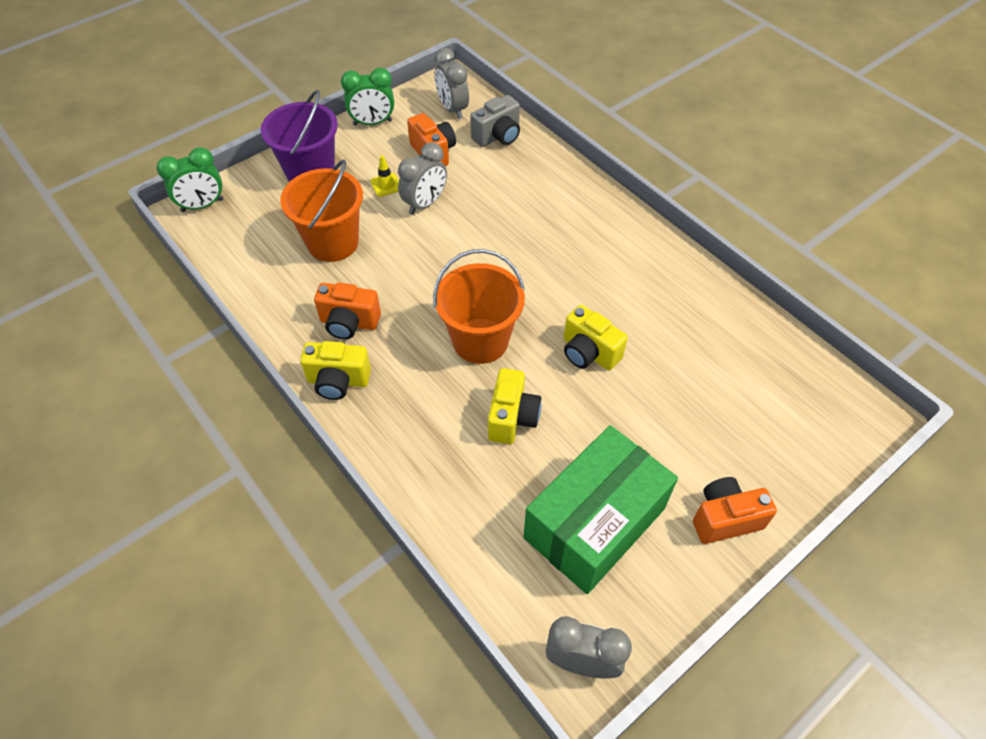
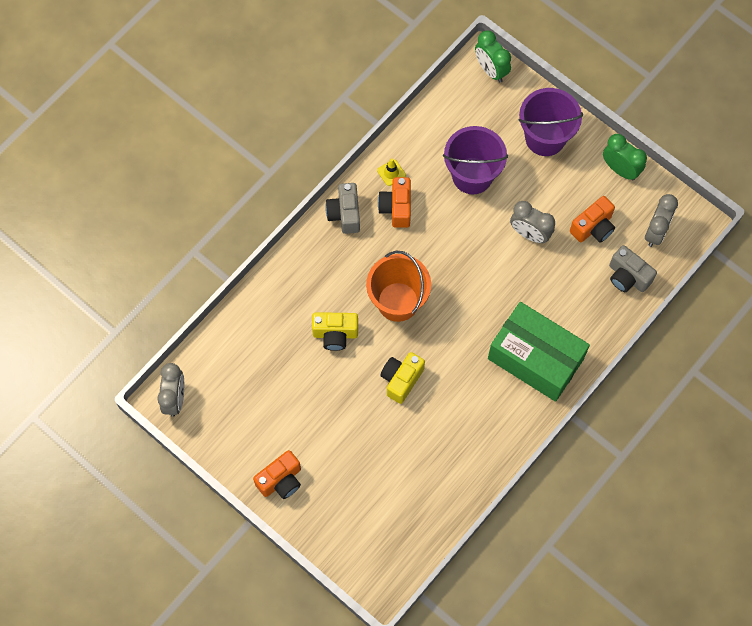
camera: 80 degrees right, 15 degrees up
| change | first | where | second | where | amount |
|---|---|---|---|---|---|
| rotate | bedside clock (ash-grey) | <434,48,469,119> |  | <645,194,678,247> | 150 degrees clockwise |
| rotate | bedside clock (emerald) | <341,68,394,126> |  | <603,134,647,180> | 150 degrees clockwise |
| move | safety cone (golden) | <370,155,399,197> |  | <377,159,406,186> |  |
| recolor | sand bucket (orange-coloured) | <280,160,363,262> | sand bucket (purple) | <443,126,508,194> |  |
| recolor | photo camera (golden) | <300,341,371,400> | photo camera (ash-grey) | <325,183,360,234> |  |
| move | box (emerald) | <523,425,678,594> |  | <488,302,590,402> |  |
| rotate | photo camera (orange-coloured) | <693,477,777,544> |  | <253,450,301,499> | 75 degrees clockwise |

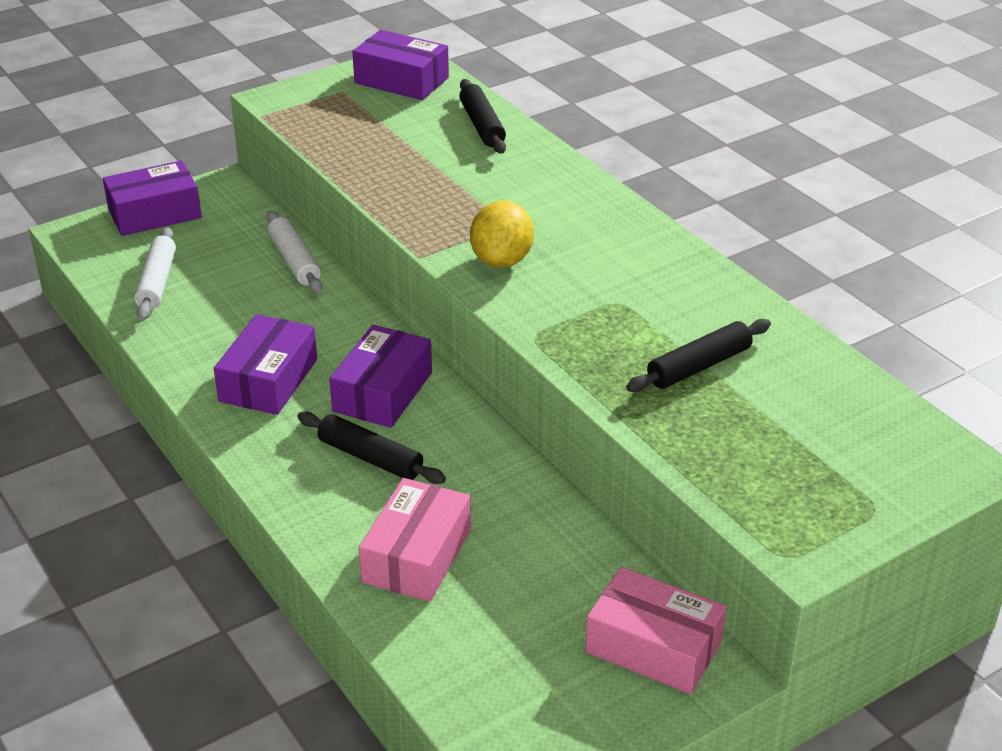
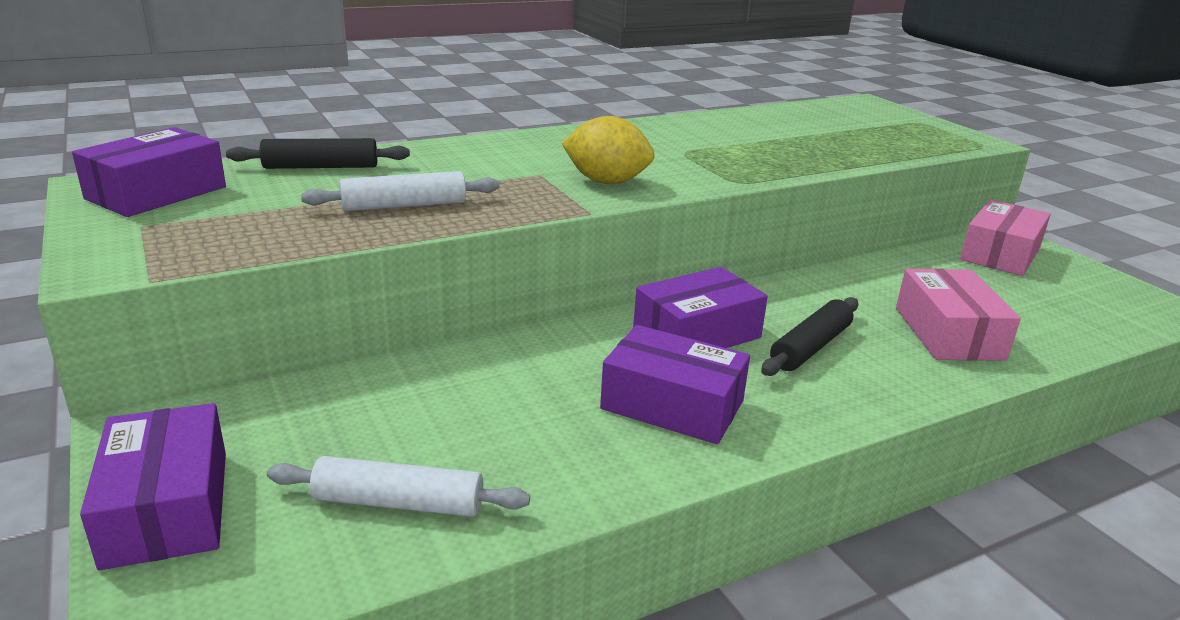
camera: 85 degrees left, 10 degrees down
| change | first | where | second | where | amount |
|---|---|---|---|---|---|
| move | dough roller (snow-white) | <267,211,323,293> |  | <301,171,500,211> |  |
| delete | dough roller (ebony) | <626,319,771,392> |  |  |  |
| rotate | box (purple) | <329,325,432,428> |  | <633,267,768,348> | 60 degrees counterclockwise |
| rotate | box (rosy) | <359,478,471,602> |  | <896,268,1021,361> | 60 degrees clockwise |

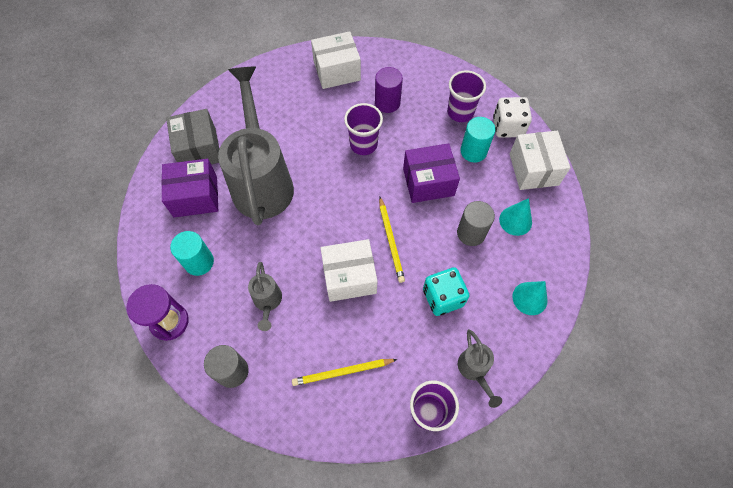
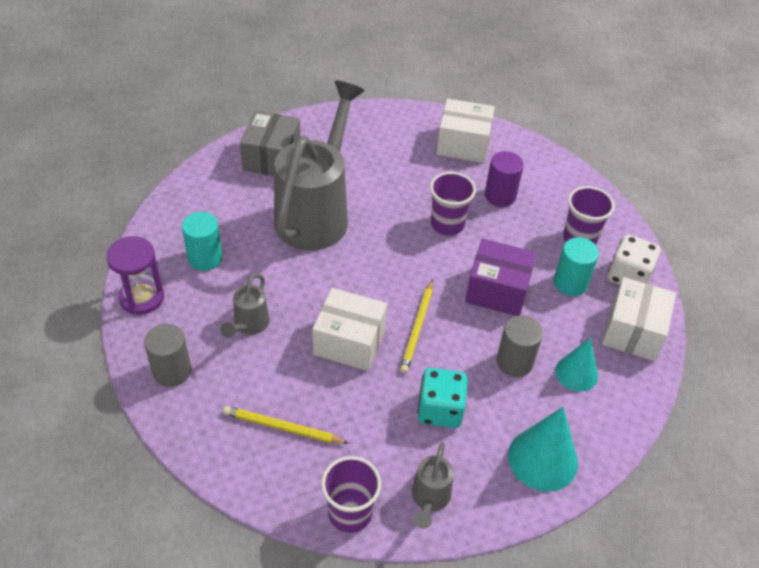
camera: 25 degrees right, 15 degrees down
| change | first | where | second | where | amount |
|---|---|---|---|---|---|
| delete | box (purple) | <161,159,218,217> |  |  |  |
| resize | cone shape (aqua) | <512,281,548,315> |  | <508,407,578,492> | x1.53 |

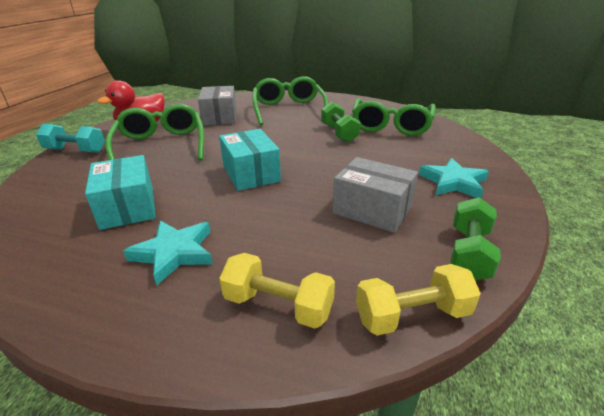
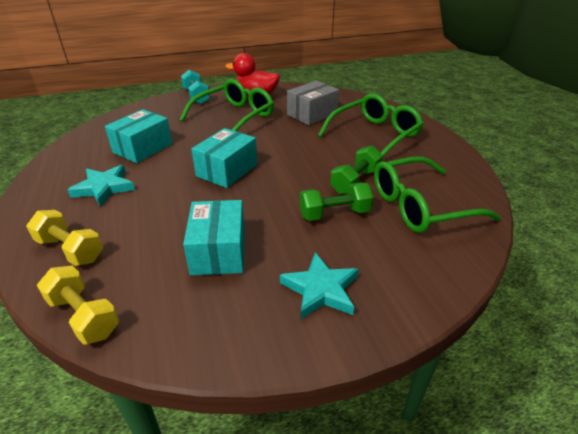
camera: 55 degrees right, 5 degrees up
| change | first | where | second | where | amount |
|---|---|---|---|---|---|
| recolor | box (ash-grey) | <333,157,418,233> | box (aqua) | <183,200,245,275> |  |
| move | free weight (emerald) | <450,197,501,280> |  | <299,182,373,221> |  |
| rotate | free weight (golden) | <219,253,335,329> |  | <26,210,103,266> | 45 degrees counterclockwise |

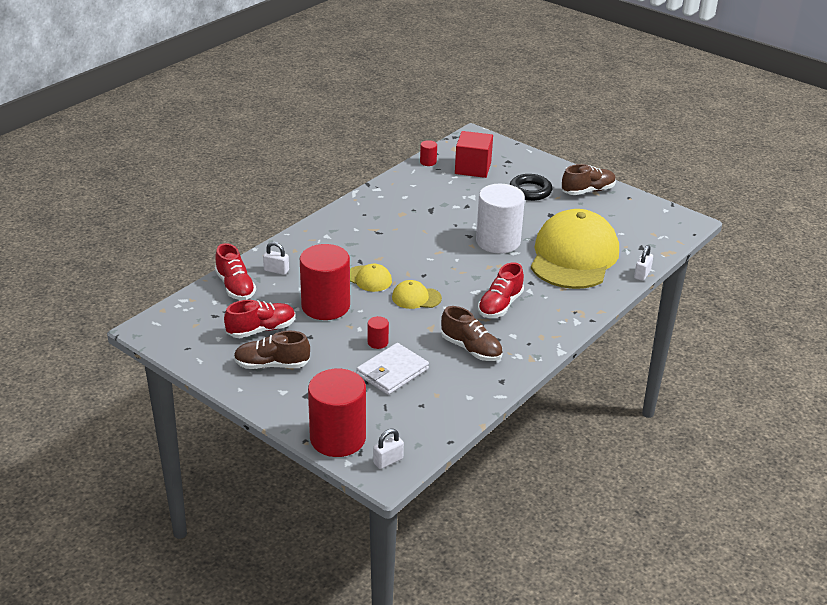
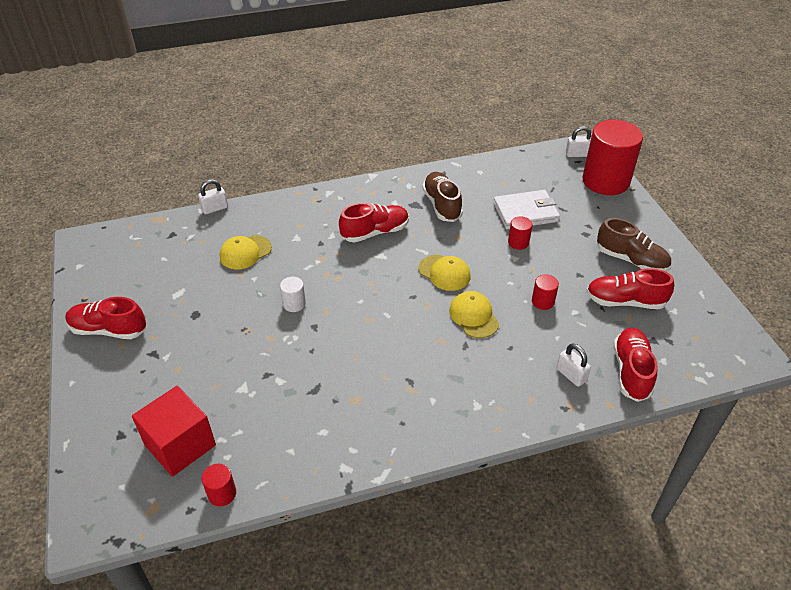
camera: 145 degrees left, 10 degrees up
| change | first | where | second | where | amount |
|---|---|---|---|---|---|
| recolor | sneaker (russet) | <562,164,616,195> | sneaker (red) | <65,297,146,339> |  |
| delete | hoop (ebony) | <510,174,552,201> |  |  |  |
| resize | cylinder shape (snow-white) | <476,184,525,254> |  | <280,277,306,312> | x0.41 |
| resize | cap (golden) | <531,209,619,289> |  | <220,235,272,269> | x0.41 |
| resize | cylinder shape (red) | <300,244,350,320> |  | <532,274,559,310> | x0.41 |

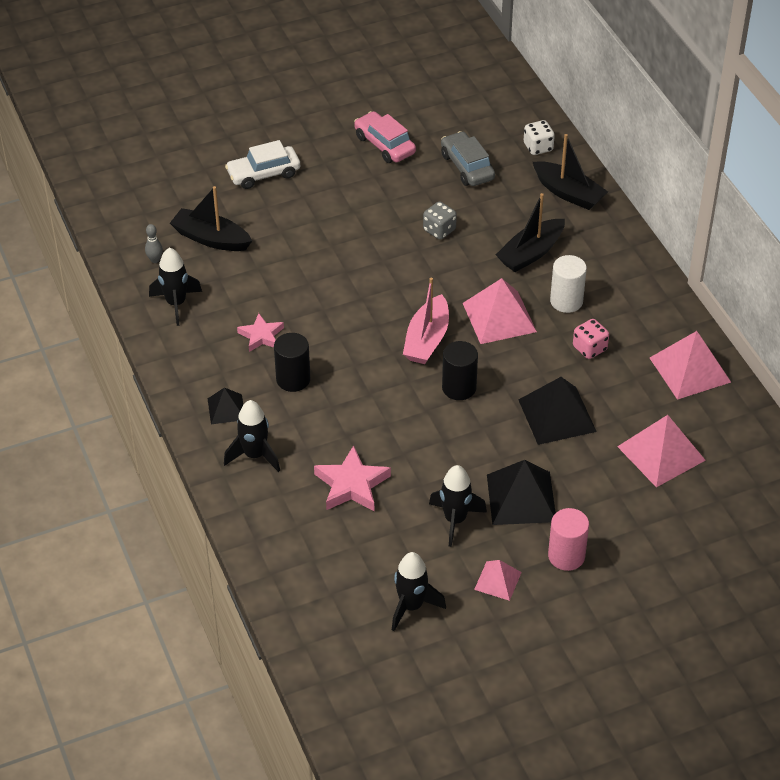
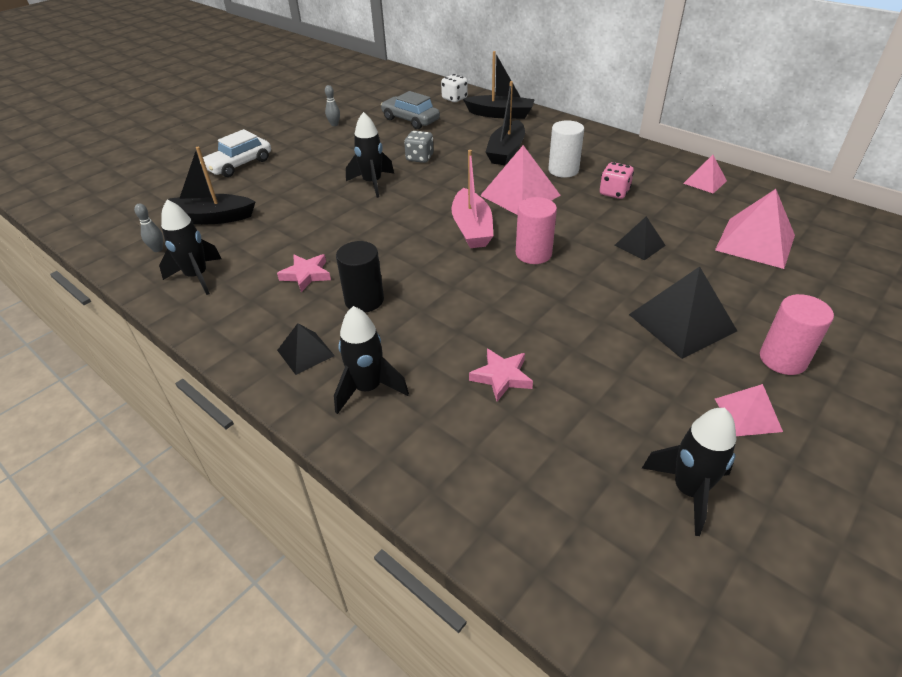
camera: 25 degrees left, 5 degrees down
| change | first | where | second | where | amount |
|---|---|---|---|---|---|
| replace | car (rosy) | <354,111,416,163> | bowling pin (ash-grey) | <325,85,340,126> |  |
| resize | pyramid (rosy) | <650,331,731,400> |  | <683,155,727,194> | x0.56 |
| recolor | cylinder shape (ebony) | <442,341,478,400> | cylinder shape (rosy) | <516,197,557,264> |  |
| resize | pyramid (ebony) | <518,377,597,445> |  | <615,216,666,261> | x0.56 |
| resize | five-pointed star (rosy) | <314,445,391,511> |  | <469,349,533,402> | x0.65 |
| move | spaceship (ebony) | <429,465,487,547> |  | <346,112,394,198> |  |

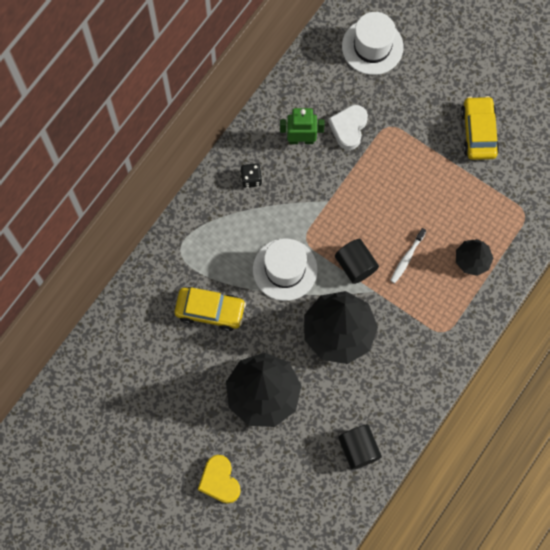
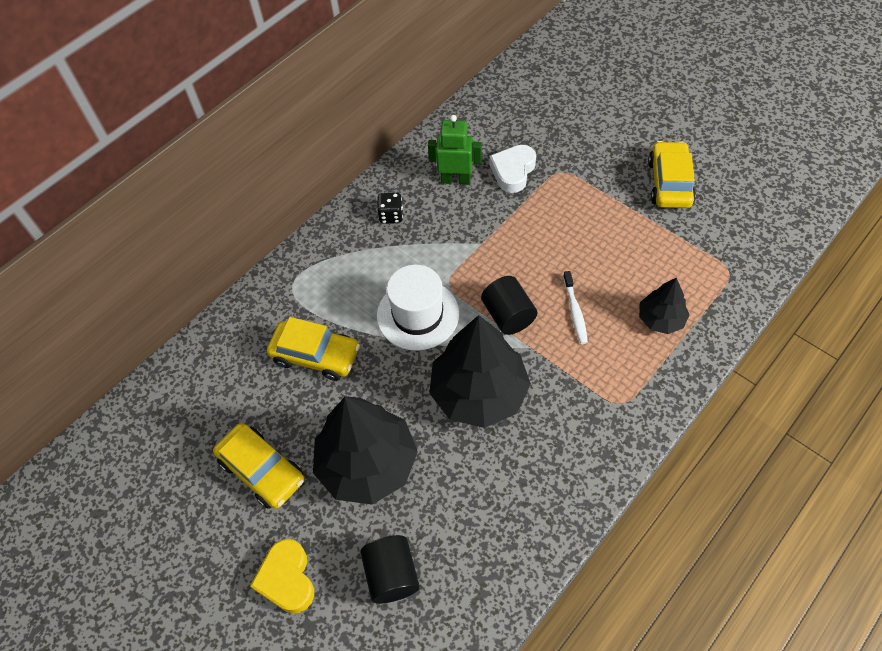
camera: 10 degrees right, 15 degrees down
| change | first | where | second | where | amount |
|---|---|---|---|---|---|
| delete | tall hat (snow-white) | <342,12,403,75> |  |  |  |
| rotate | tooth brush (snow-white) | <390,228,426,283> |  | <563,271,588,344> | 45 degrees counterclockwise |
| move | cylinder shape (ebony) | <338,425,382,470> |  | <360,535,420,604> |  |
| insert |  |  | car (golden) | <213,423,304,509> |  |

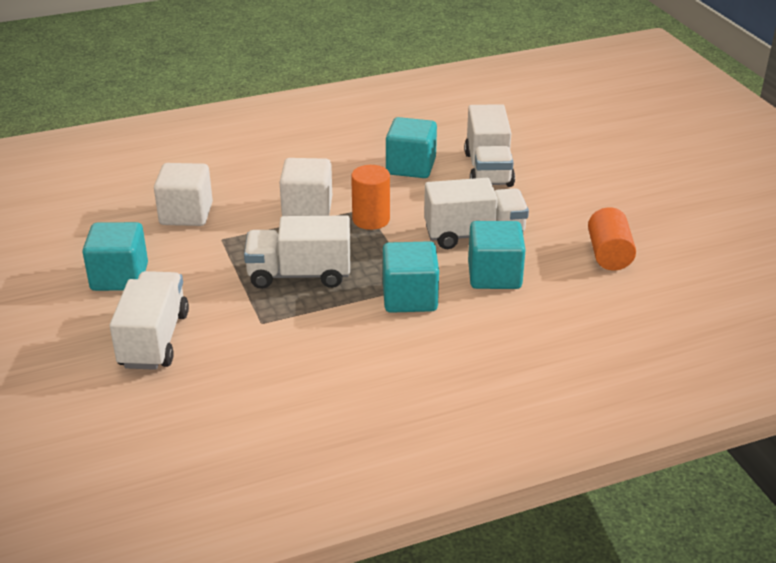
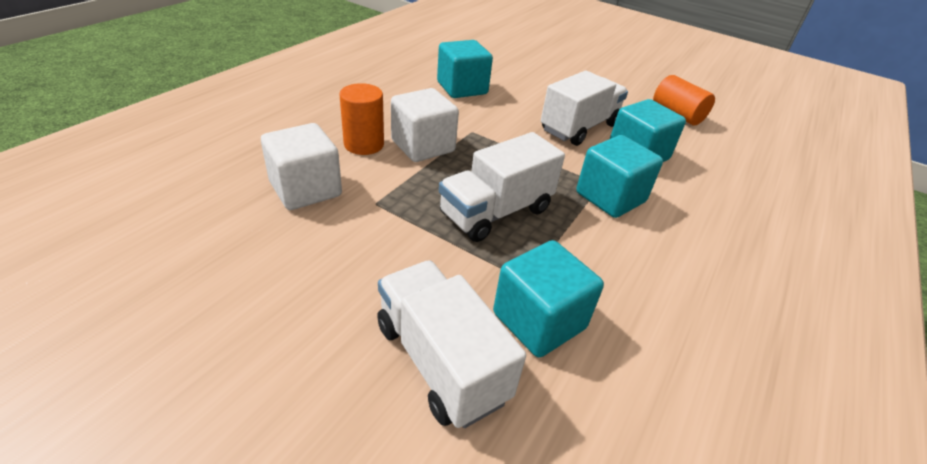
camera: 40 degrees left, 5 degrees up
| change | first | where | second | where | amount |
|---|---|---|---|---|---|
| delete | truck (snow-white) | <464,104,515,187> |  |  |  |
| move | cylinder shape (orange-coloured) | <351,165,390,230> |  | <340,83,384,155> |  |
| move | solid cube (aqua) | <82,222,148,291> |  | <493,240,604,357> |  |

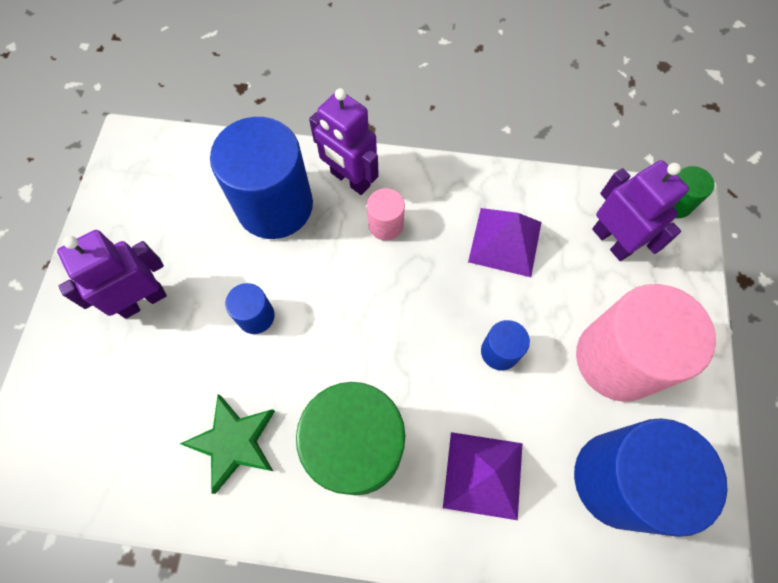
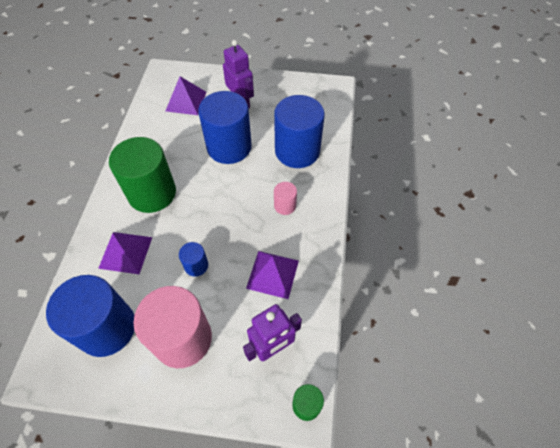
camera: 90 degrees right, 10 degrees down
| change | first | where | second | where | amount |
|---|---|---|---|---|---|
| delete | toy robot (purple) | <309,88,379,195> |  |  |  |
| resize | cylinder shape (cobalt) | <225,283,275,334> |  | <198,91,252,164> | x2.20 |
| delete | five-pointed star (emerald) | <180,394,275,494> |  |  |  |
| insert |  |  | pyramid (purple) | <166,76,206,115> |  |

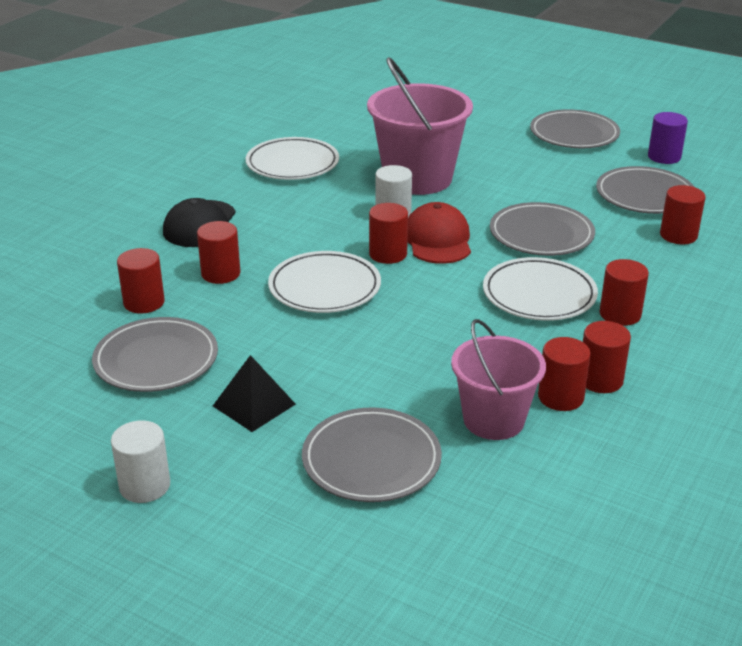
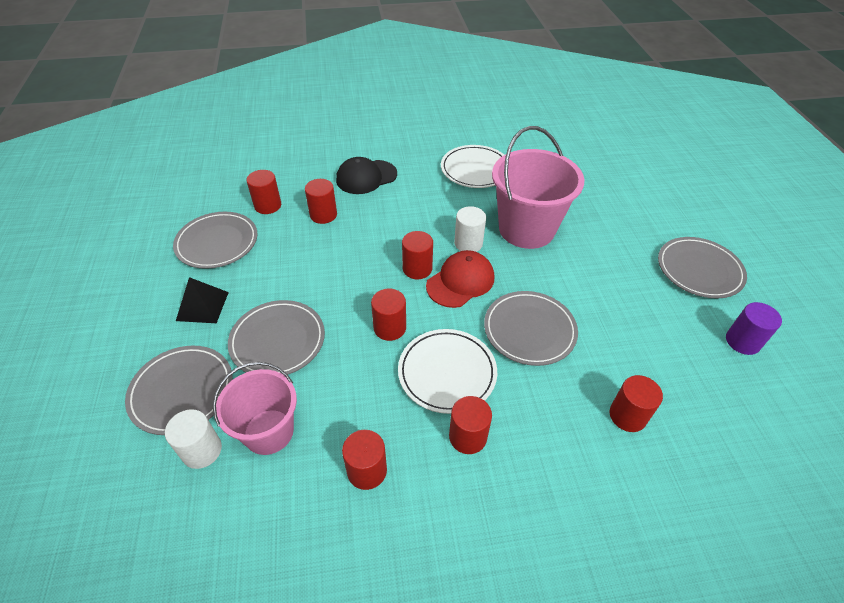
camera: 50 degrees right, 15 degrees up
| change | first | where | second | where | amount |
|---|---|---|---|---|---|
| move | dinner plate (ash-grey) | <596,166,694,214> |  | <228,300,325,374> |  |
| delete | dinner plate (snow-white) | <268,251,381,313> |  |  |  |
| move | cylinder shape (red) | <538,337,591,411> |  | <371,289,406,341> |  |
| move | cylinder shape (snow-white) | <111,420,170,503> |  | <165,409,222,469> |  |

